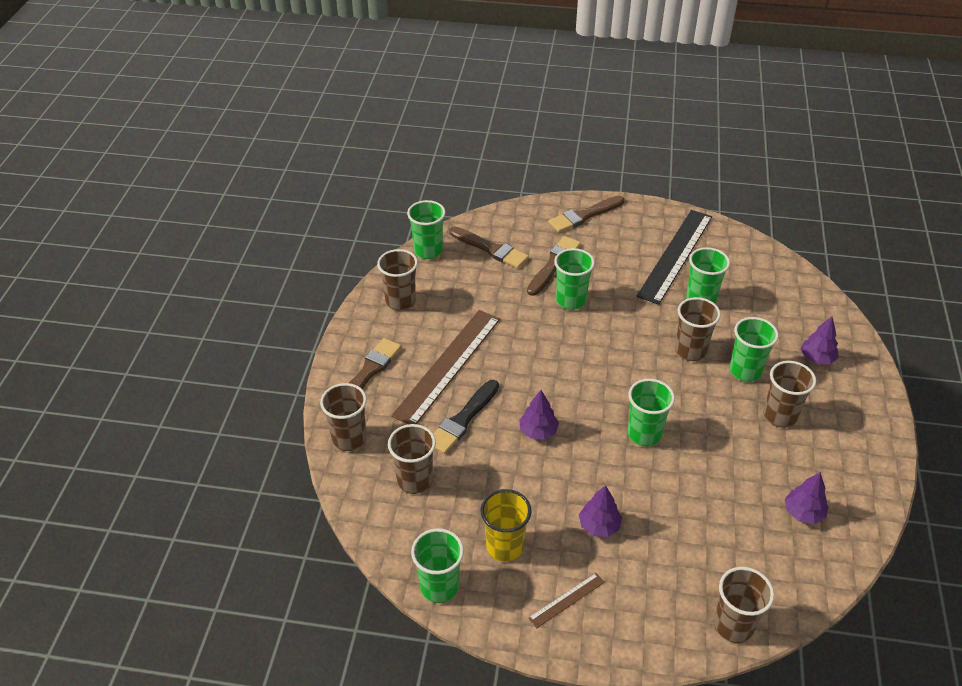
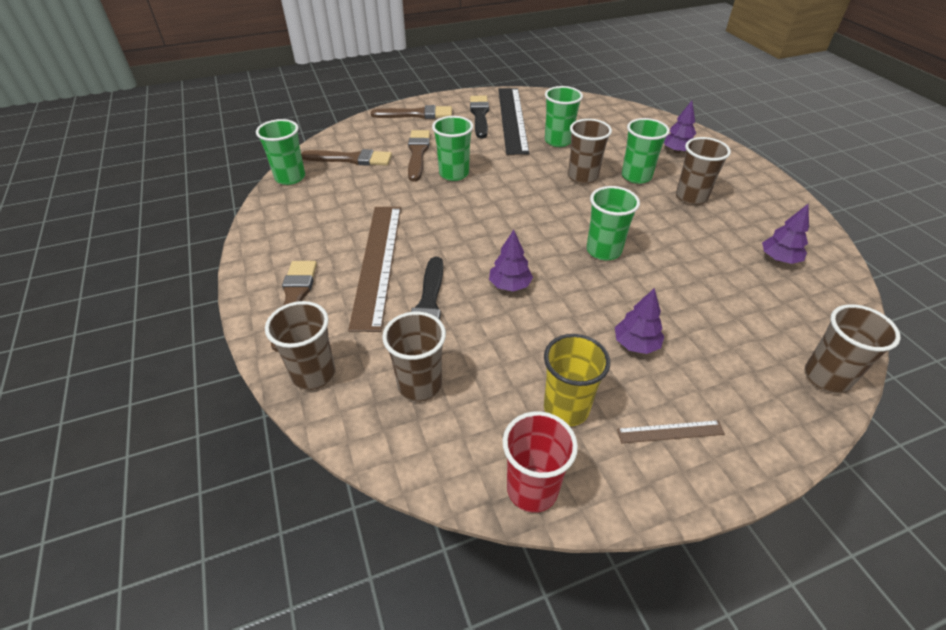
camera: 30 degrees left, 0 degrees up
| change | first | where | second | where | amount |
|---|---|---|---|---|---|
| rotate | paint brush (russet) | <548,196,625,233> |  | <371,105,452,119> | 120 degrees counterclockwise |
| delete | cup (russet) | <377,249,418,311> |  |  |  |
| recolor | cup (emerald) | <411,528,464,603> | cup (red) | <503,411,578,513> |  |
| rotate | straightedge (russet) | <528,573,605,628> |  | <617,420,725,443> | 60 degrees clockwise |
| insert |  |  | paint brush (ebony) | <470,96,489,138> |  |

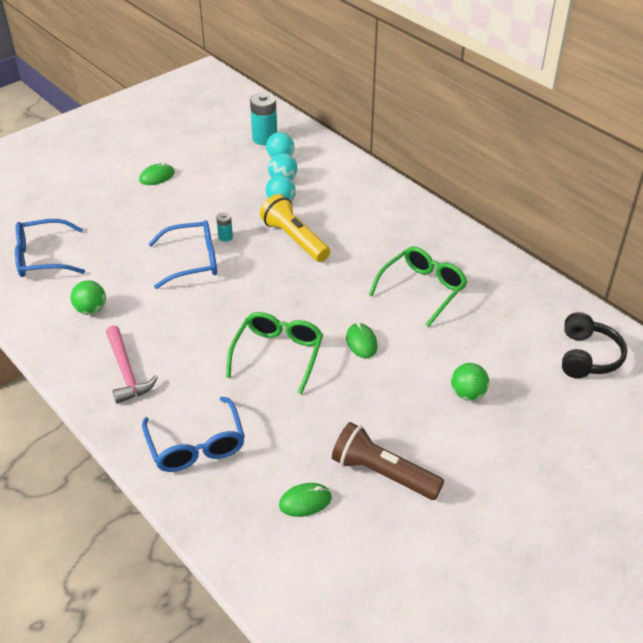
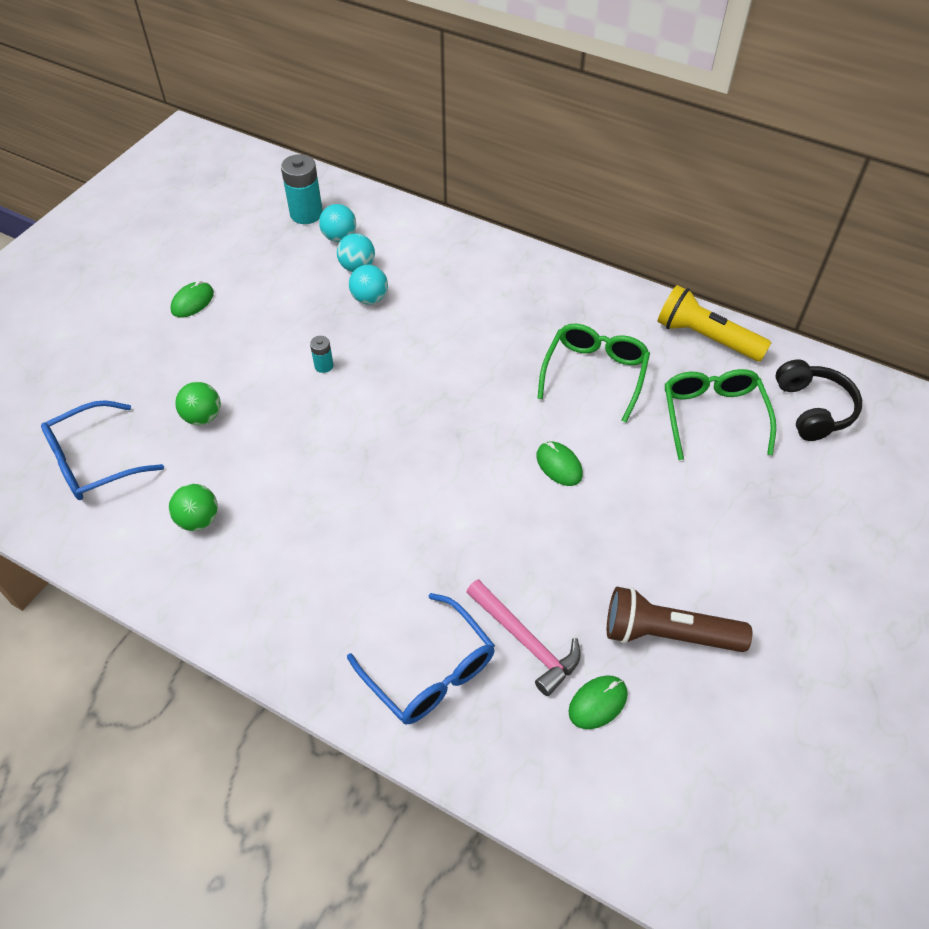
camera: 20 degrees left, 10 degrees up
| change | first | where | second | where | amount |
|---|---|---|---|---|---|
| move | pocket torch (golden) | <260,194,330,262> |  | <657,285,771,362> |  |
| delete | glasses (cobalt) | <149,220,217,289> |  |  |  |
| move | glasses (emerald) | <226,312,323,394> |  | <665,369,776,460> |  |
| move | claw hammer (rosy) | <106,325,158,404> |  | <466,579,581,696> |  |
| move | play ball (emerald) | <451,363,489,401> |  | <175,382,221,425> |  |

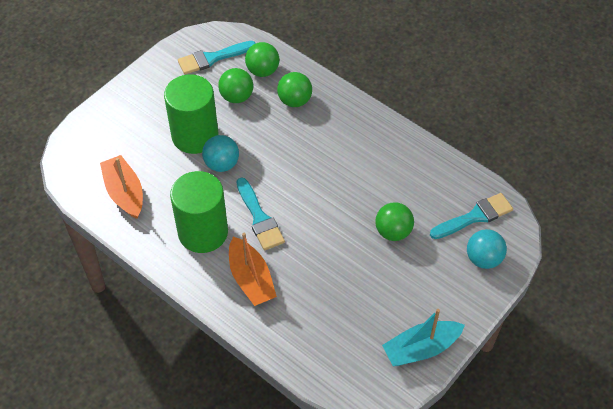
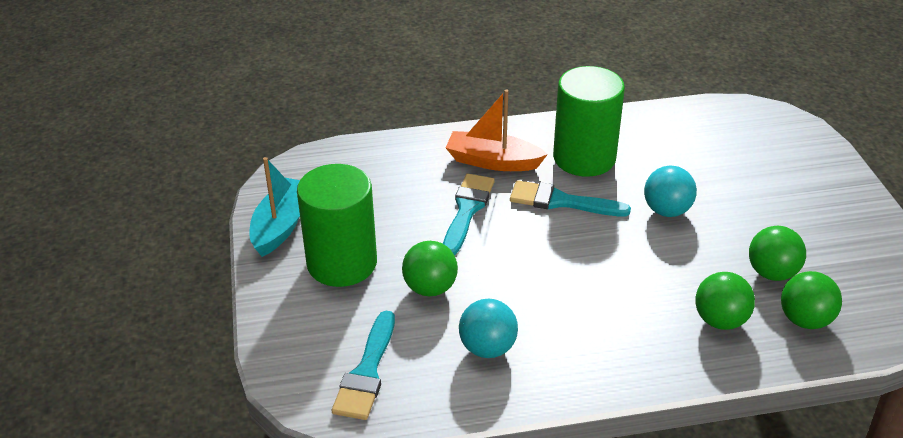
camera: 130 degrees right, 15 degrees down
| change | first | where | second | where | amount |
|---|---|---|---|---|---|
| move | paint brush (aqua) | <178,41,256,74> |  | <443,174,495,255> |  |
| move | cylinder shape (emerald) | <164,74,218,154> |  | <297,164,377,287> |  |
| delete | boat (orange-coloured) | <100,155,143,219> |  |  |  |
| move | play ball (aqua) | <467,229,507,269> |  | <459,299,518,358> |  |

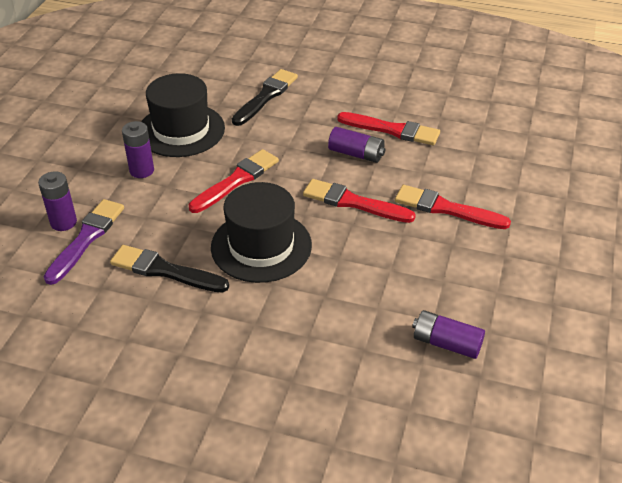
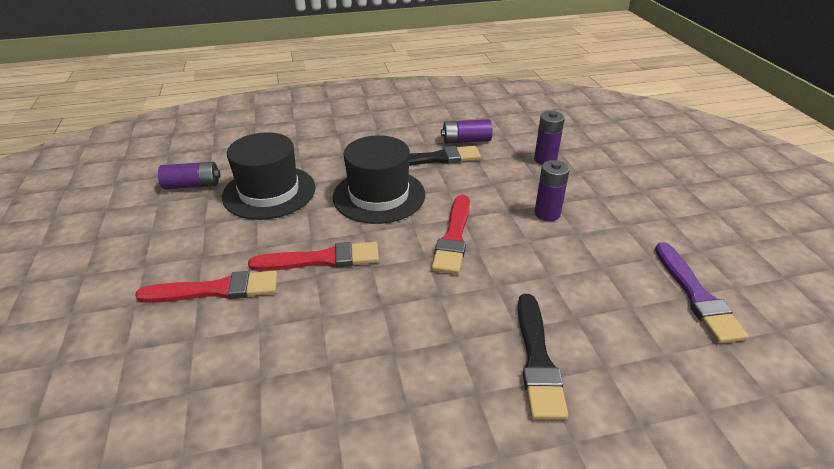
camera: 150 degrees right, 5 degrees down
| change | first | where | second | where | amount |
|---|---|---|---|---|---|
| move | tall hat (ebony) | <141,73,225,157> |  | <222,132,316,220> |  |
| delete | paint brush (red) | <337,112,440,145> |  |  |  |
| move | AA battery (purple) | <328,127,385,163> |  | <441,119,492,144> |  |
| move | paint brush (purple) | <43,199,124,285> |  | <655,242,748,343> |  |

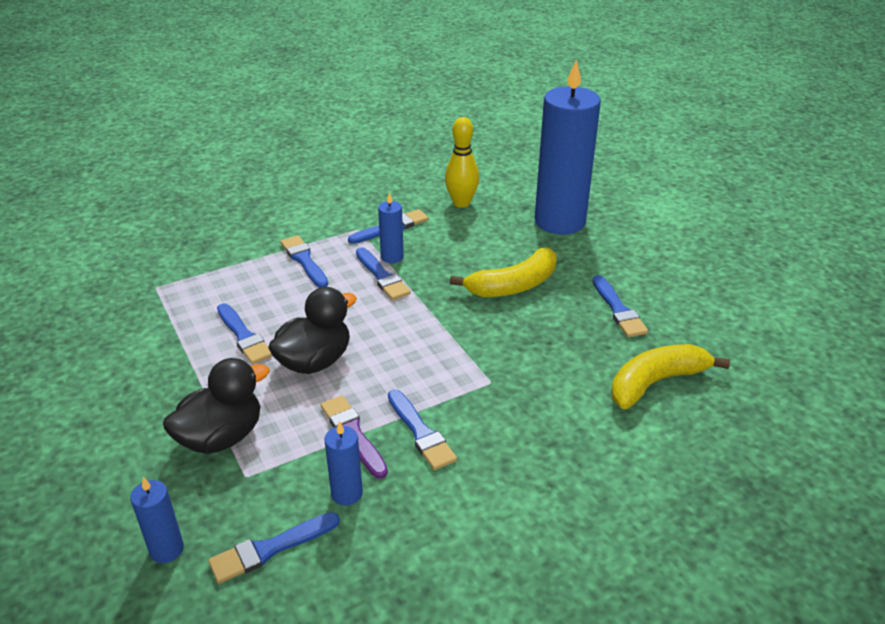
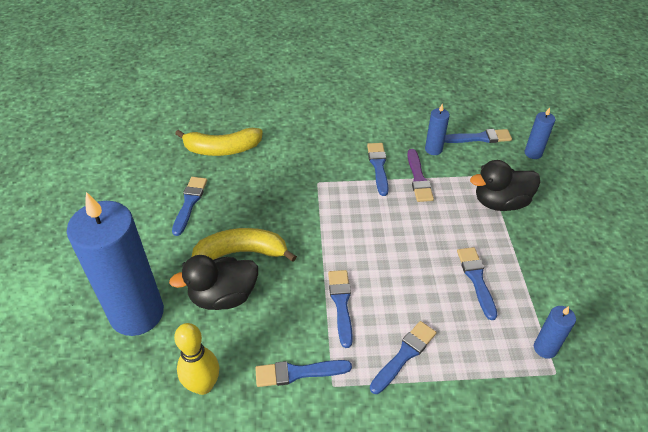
camera: 155 degrees left, 10 degrees up
| change | first | where | second | where | amount |
|---|---|---|---|---|---|
| move | wax candle (cobalt) | <378,192,404,263> |  | <534,306,576,359> |  |
| rotate | paint brush (cobalt) | <281,235,328,288> |  | <370,321,437,394> | 135 degrees counterclockwise |
| move | rubber duck (ebony) | <268,287,357,374> |  | <169,255,258,310> |  |

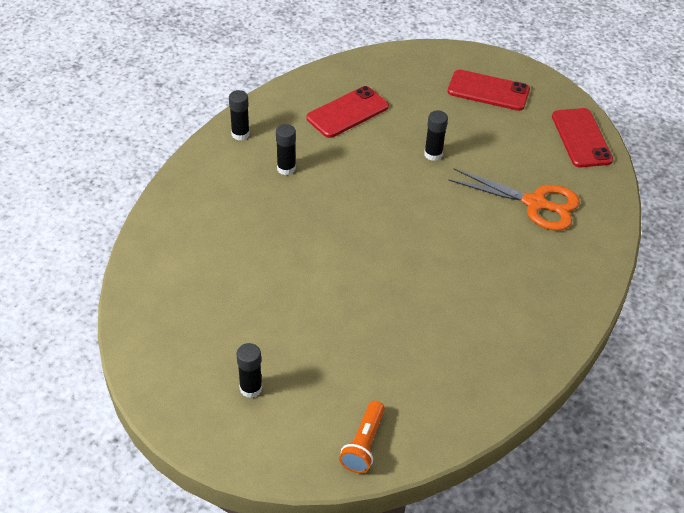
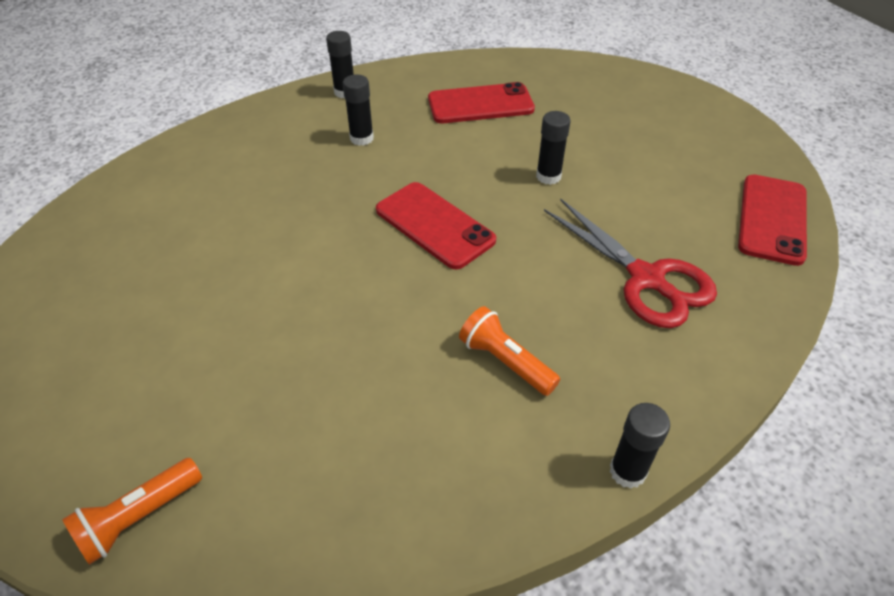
camera: 30 degrees right, 0 degrees up
| change | first | where | second | where | amount |
|---|---|---|---|---|---|
| move | smartphone (red) | <448,70,530,111> |  | <376,182,496,269> |  |
| recolor | shears (orange-coloured) | <448,168,580,231> | shears (red) | <544,198,717,328> |  |
| move | glue stick (ebony) | <237,343,262,398> |  | <609,403,670,489> |  |
| insert |  |  | pocket torch (orange-coloured) | <459,306,560,396> |  |

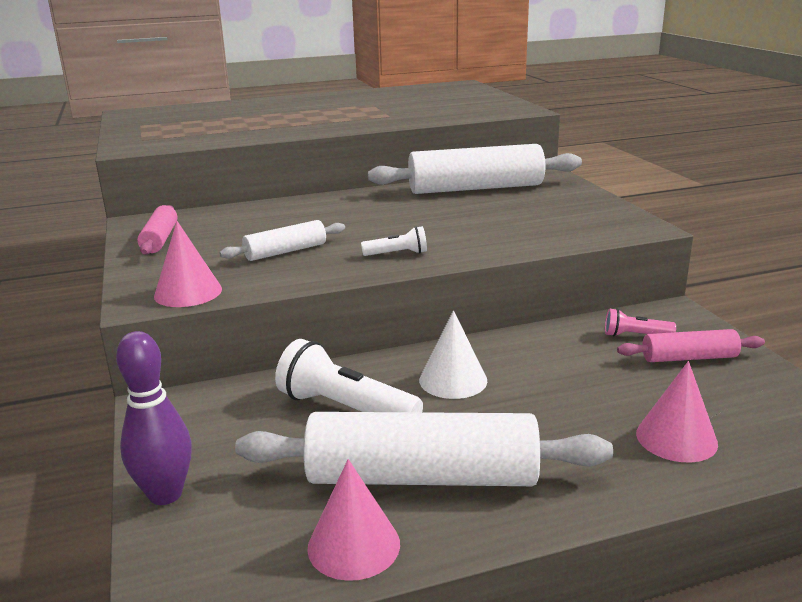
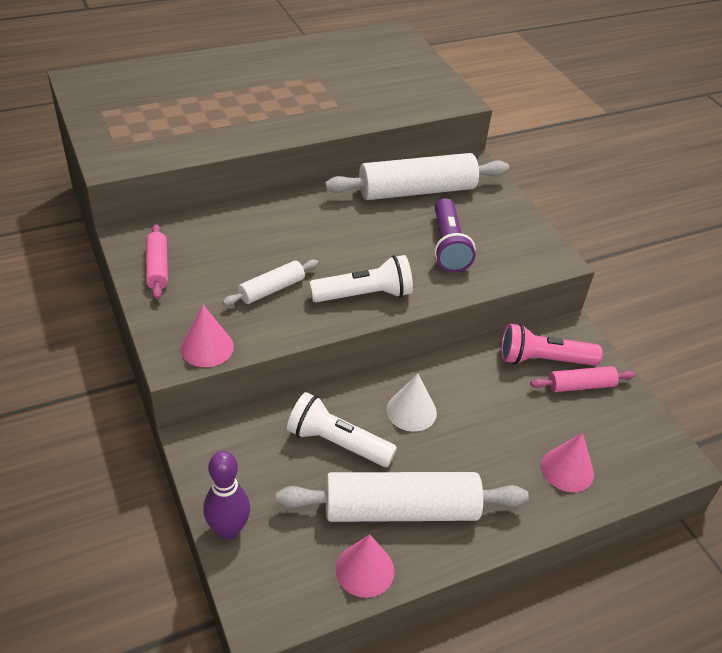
camera: 10 degrees left, 20 degrees up
| change | first | where | second | where | amount |
|---|---|---|---|---|---|
| resize | pocket torch (snow-white) | <361,226,427,256> |  | <309,255,413,302> | x1.91 |
| resize | pocket torch (rosy) | <605,308,676,337> |  | <501,323,603,366> | x1.91 |
| insert |  |  | pocket torch (purple) | <434,198,475,272> |  |

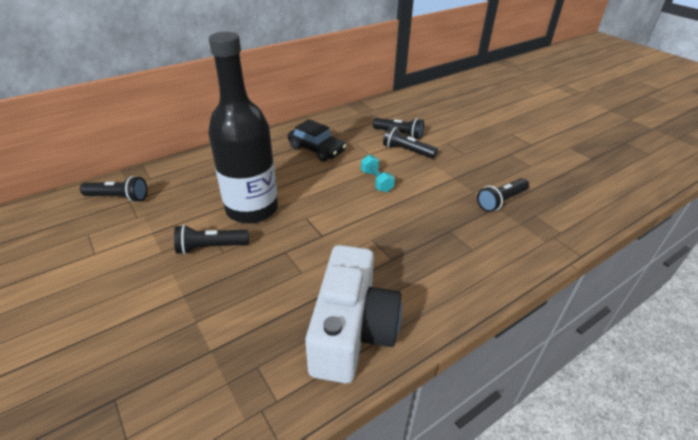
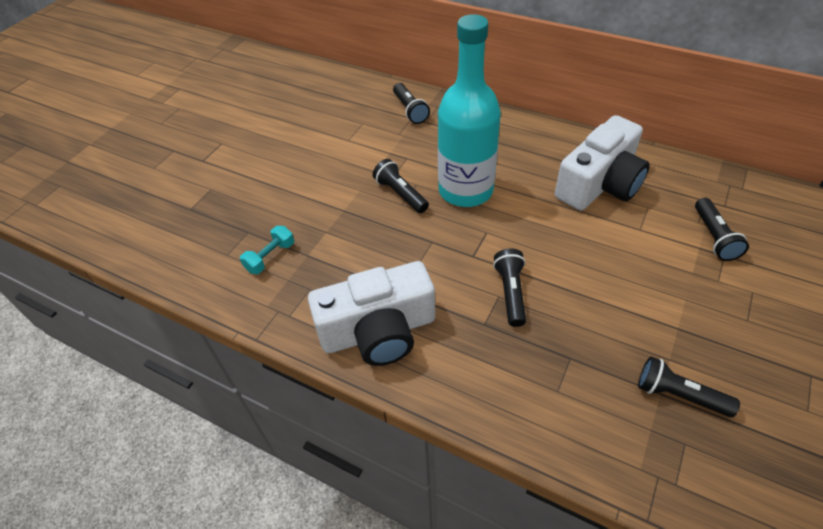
camera: 65 degrees right, 10 degrees up
| change | first | where | second | where | amount |
|---|---|---|---|---|---|
| recolor | drink bottle (ebony) | <208,32,278,223> | drink bottle (aqua) | <438,14,501,207> |  |
| replace | car (ebony) | <288,119,347,162> | photo camera (snow-white) | <555,115,650,211> |  |
| move | pocket torch (ebony) | <383,126,438,159> |  | <493,249,526,327> |  |
| move | free weight (aqua) | <361,155,395,192> |  | <240,226,294,274> |  |

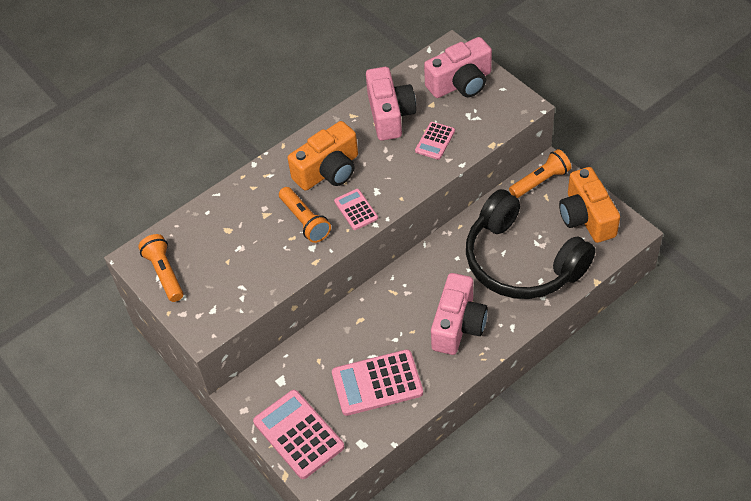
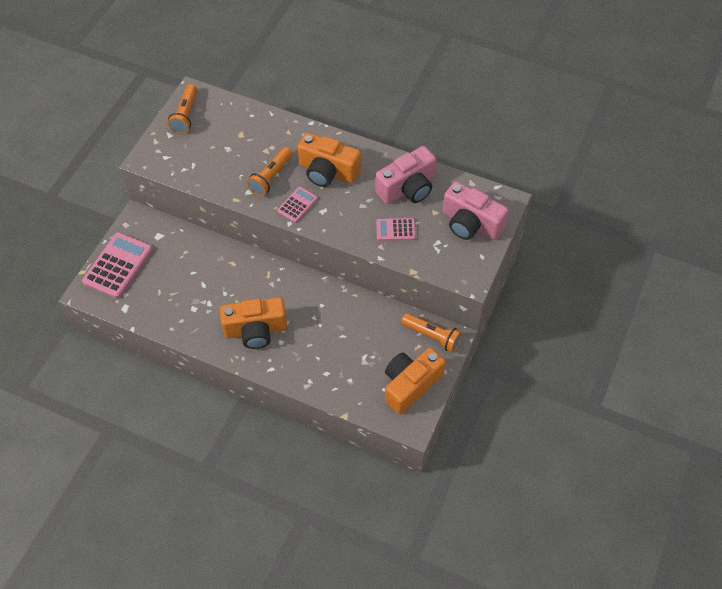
camera: 60 degrees right, 5 degrees up
| change | first | where | second | where | amount |
|---|---|---|---|---|---|
| delete | over-ear headphones (ebony) | <466,189,596,299> |  |  |  |
| rotate | pocket torch (orange-coloured) | <138,234,183,302> |  | <168,84,197,134> | 150 degrees clockwise |
| recolor | photo camera (rosy) | <431,273,488,355> | photo camera (orange-coloured) | <220,297,287,349> |  |
| delete | calculator (rosy) | <332,349,423,416> |  |  |  |

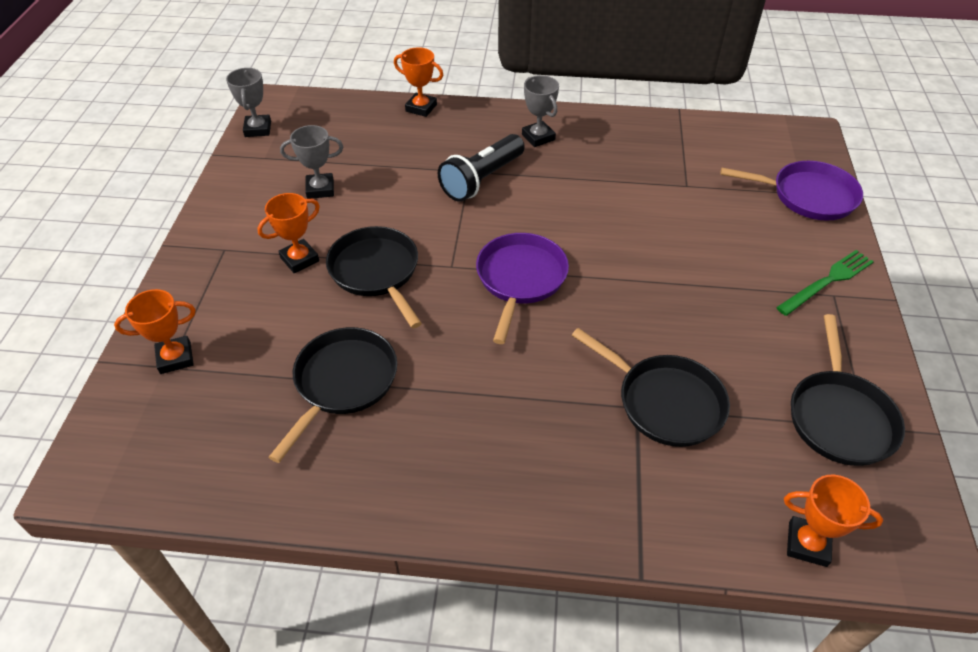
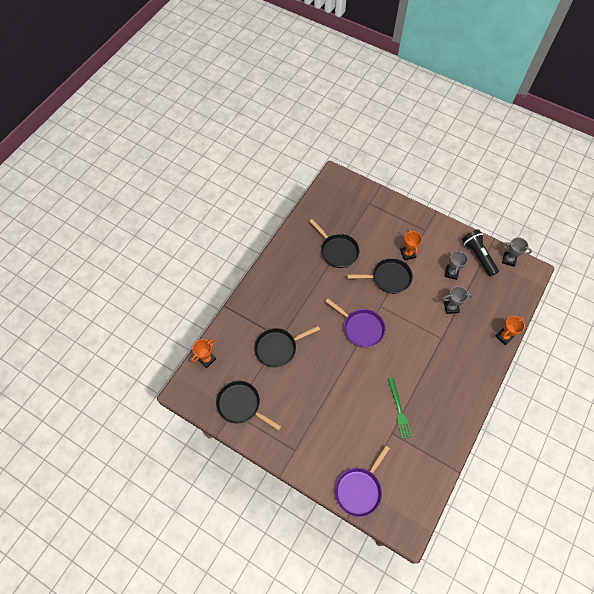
camera: 115 degrees right, 15 degrees up
| change | first | where | second | where | amount |
|---|---|---|---|---|---|
| move | award cup (ash-grey) | <522,75,559,147> |  | <442,286,472,314> |  |
| move | pocket torch (ebony) | <438,134,525,202> |  | <462,229,499,277> |  |
| move | fork (emerald) | <776,250,874,316> |  | <388,377,412,439> |  |
| delete | award cup (orange-coloured) | <114,289,196,374> |  |  |  |

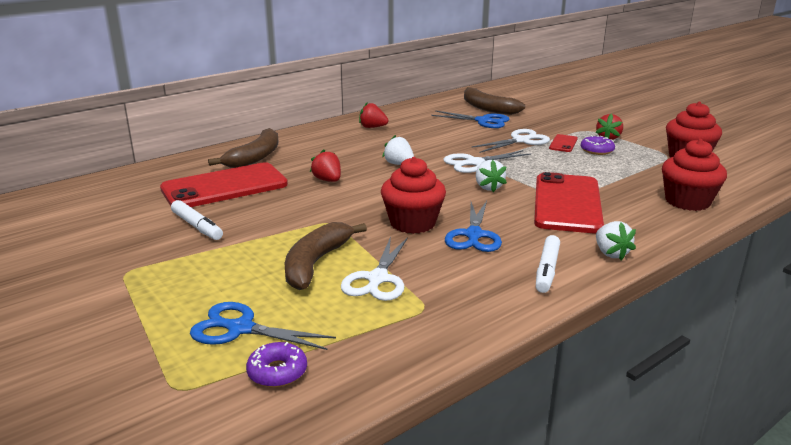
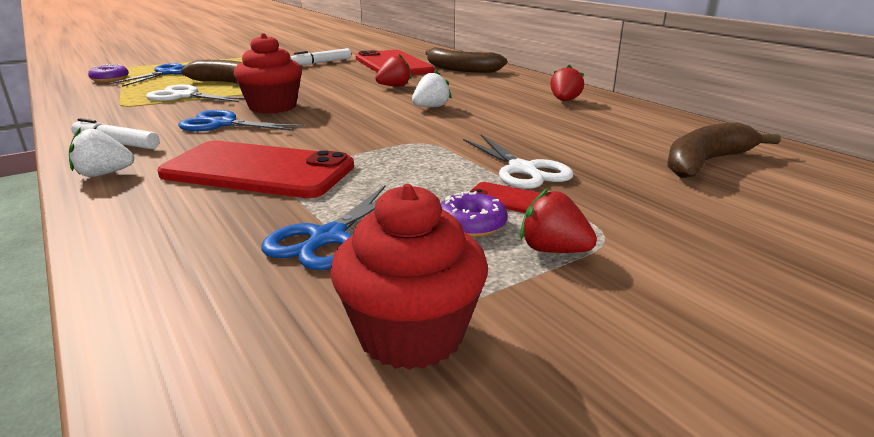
camera: 95 degrees right, 0 degrees up
| change | first | where | second | where | amount |
|---|---|---|---|---|---|
| move | shears (cobalt) | <431,111,510,128> |  | <261,186,385,270> |  |
| delete | fairy cake (red) | <662,139,727,211> |  |  |  |
| delete | shears (snow-white) | <444,150,531,173> |  |  |  |
| delete | strawberry (snow-white) | <476,160,507,192> |  |  |  |

